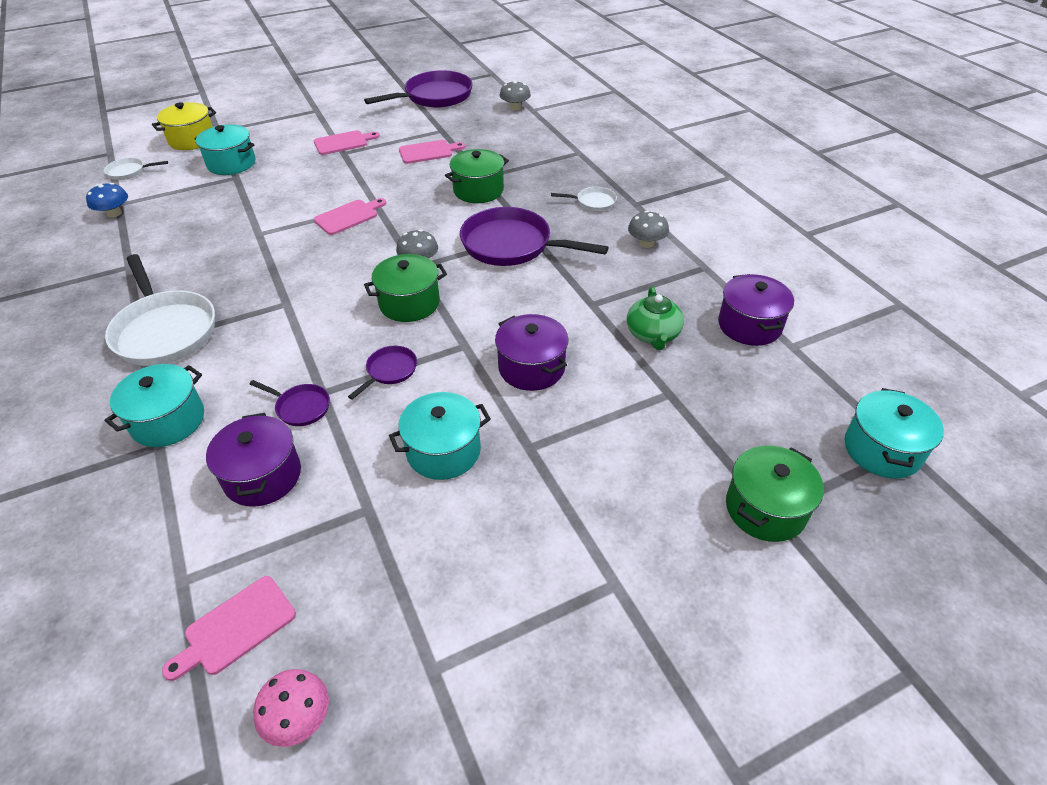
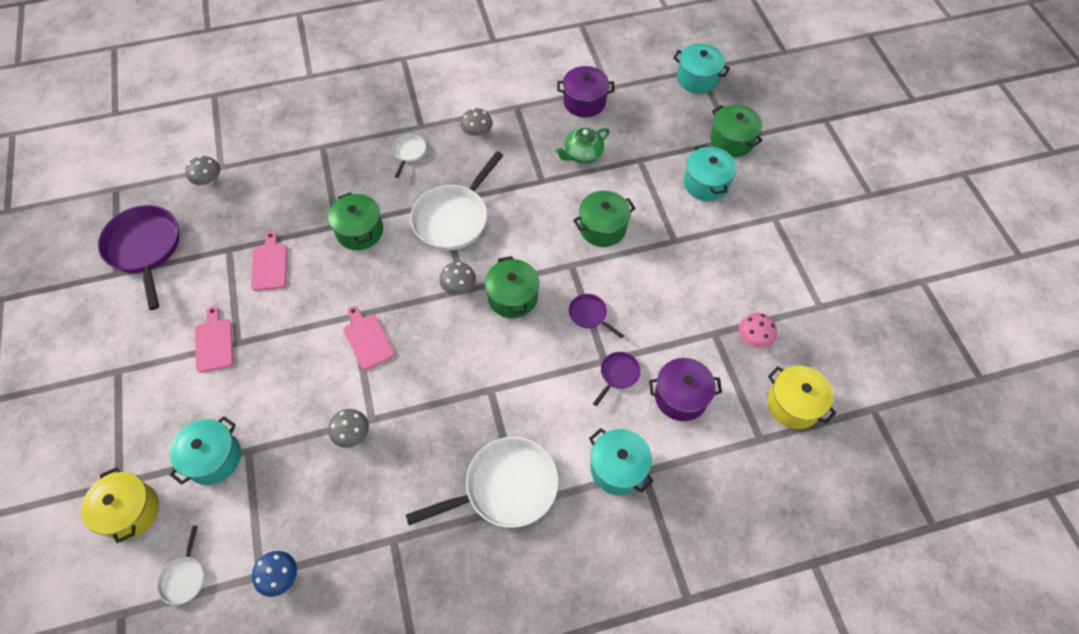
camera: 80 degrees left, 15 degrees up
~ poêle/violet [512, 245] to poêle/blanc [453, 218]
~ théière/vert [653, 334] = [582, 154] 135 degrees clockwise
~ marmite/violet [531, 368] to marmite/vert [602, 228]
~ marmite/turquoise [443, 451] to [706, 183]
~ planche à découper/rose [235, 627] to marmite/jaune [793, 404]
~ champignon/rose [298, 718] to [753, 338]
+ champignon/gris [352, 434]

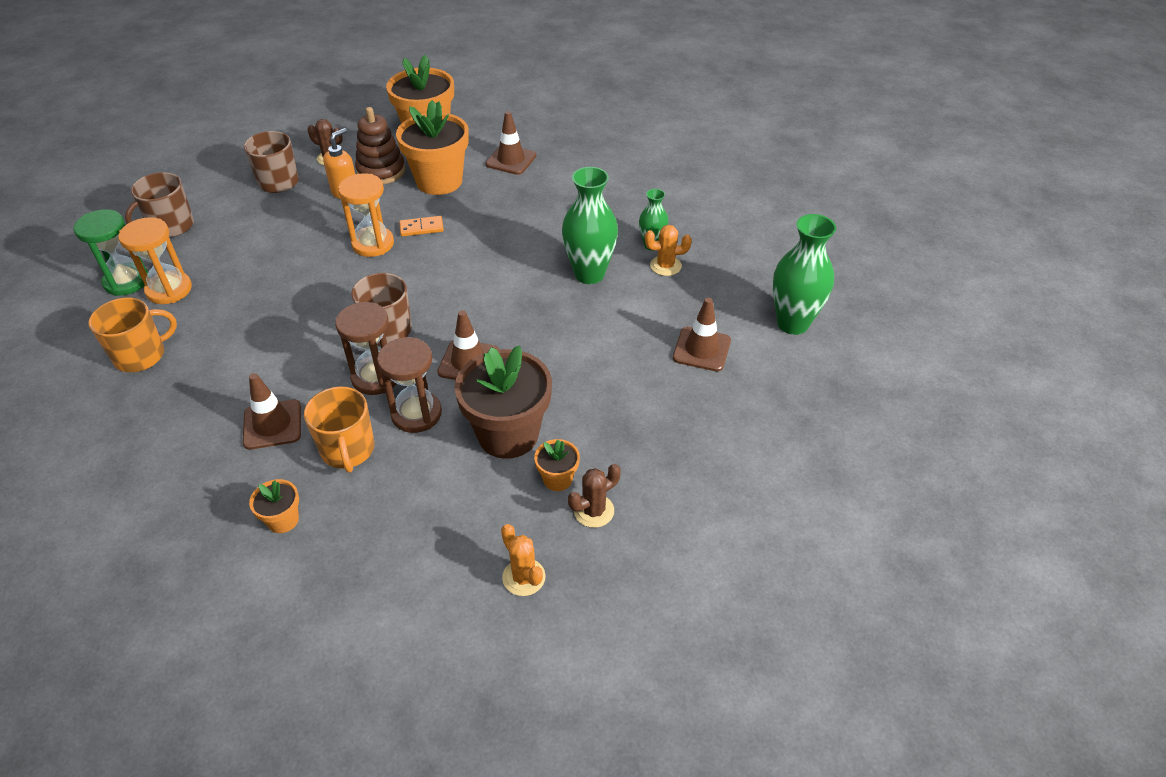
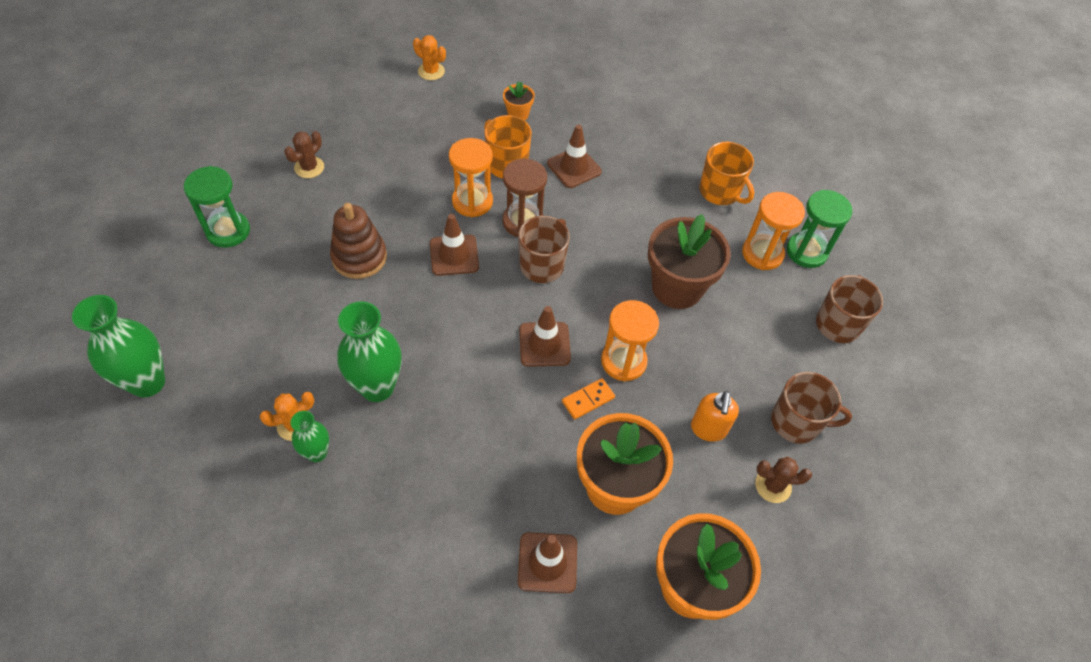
camera: 155 degrees right, 10 degrees up
~ jouet à empiler/marron [381, 171] to [359, 257]
~ tasse/orange [141, 355] = [720, 192] 75 degrees counterclockwise
~ cône de chantier/marron [701, 349] to [544, 344]
~ sablier/marron [416, 414] to sablier/orange [472, 201]
~ pot de fleurs/marron [508, 434] to [677, 287]
- pot de fleurs/orange [557, 479]
~ cactus/orange [524, 577] to [431, 71]
+ sablier/vert [228, 231]

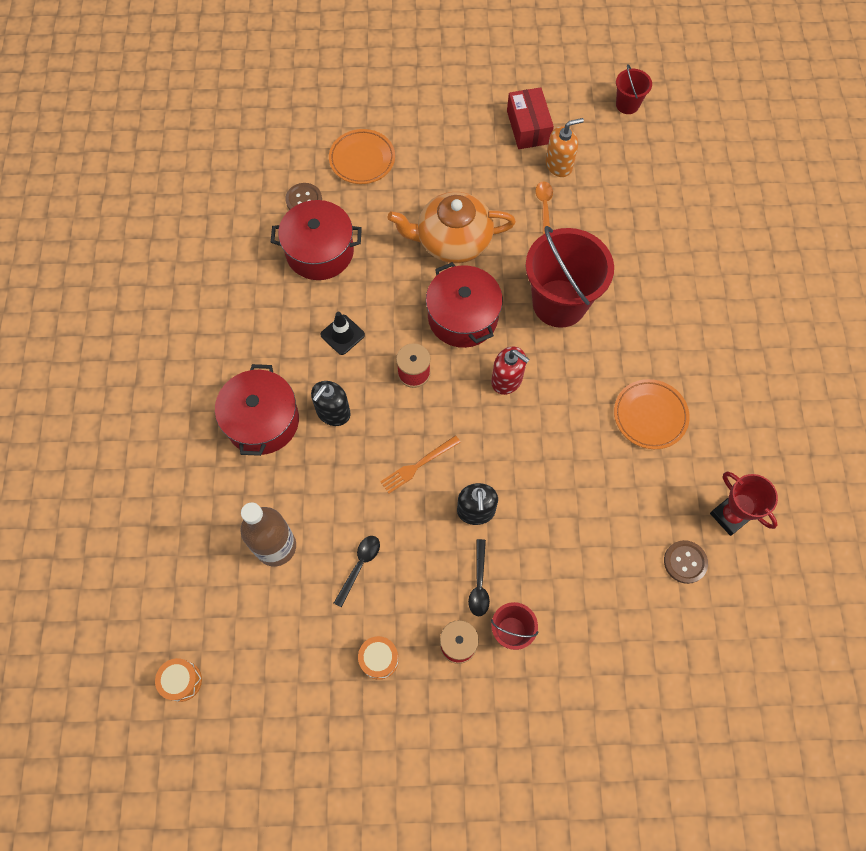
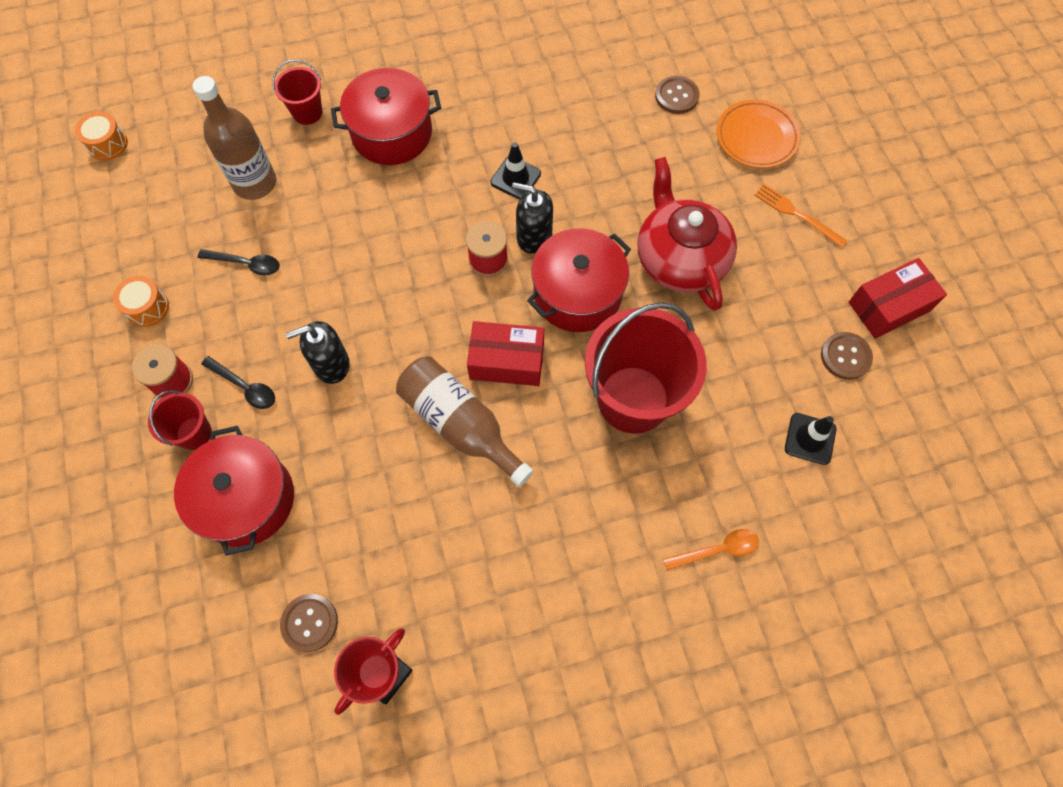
camera: 75 degrees right, 0 degrees up
~ seau/rouge [627, 105] to [307, 112]
~ distributeur de savon/orange [559, 165] to bouton/marron [845, 356]
~ cuillère/orange [544, 207] to [717, 550]
~ théière/orange [452, 240] to théière/rouge [680, 258]
~ marmite/rouge [320, 252] to [246, 499]
~ distributeur de savon/rouge [507, 380] to boîte/rouge [507, 361]
- assiette/orange [650, 416]
~ distributeur de savon/noir [333, 412] to [534, 236]
~ fourchette/orange [418, 465] to [797, 214]
~ cuillère/noir [479, 583] = [245, 387] 135 degrees counterclockwise
+ bouteille/marron [460, 424]
+ cône de chantier/noir [810, 439]

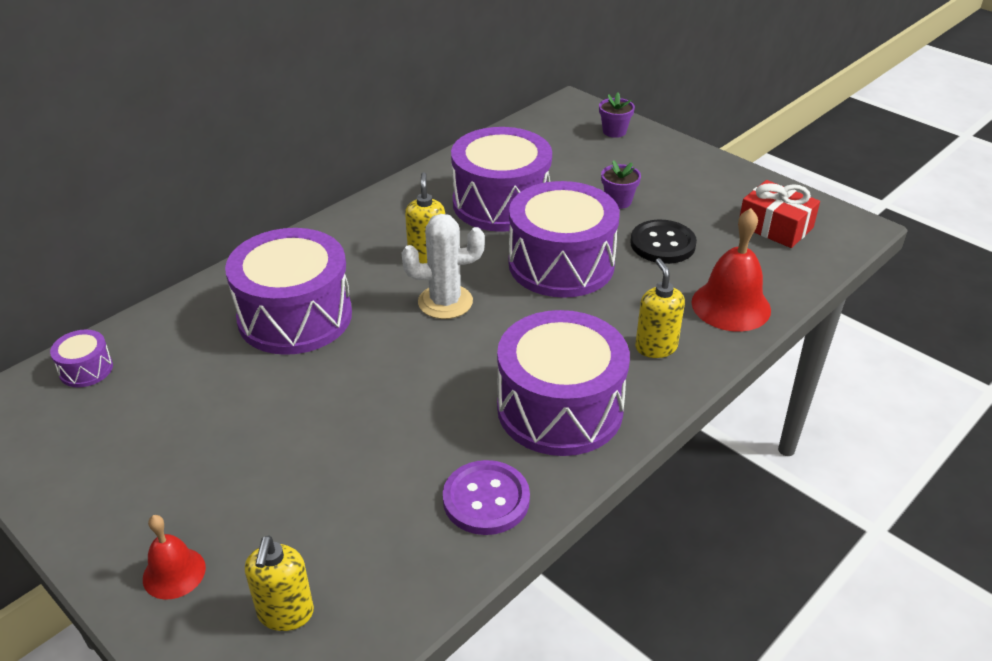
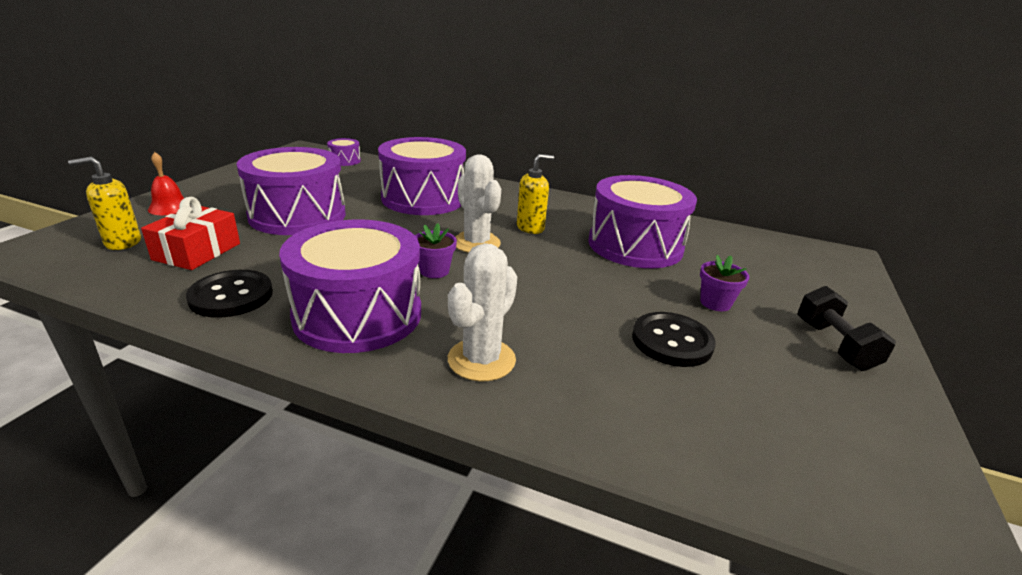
camera: 65 degrees right, 10 degrees down
~ pot de fleurs/violet [614, 131] to [434, 271]
~ cadeau/rouge [775, 227] to [197, 251]
~ tambour/violet [561, 264] to [298, 215]
- cloche/rouge [731, 306]
~ distributeur de savon/jaune [655, 347] to cactus/blanc [481, 360]
~ bouton/violet [486, 499] to bouton/noir [231, 296]
+ haltère/noir [834, 345]

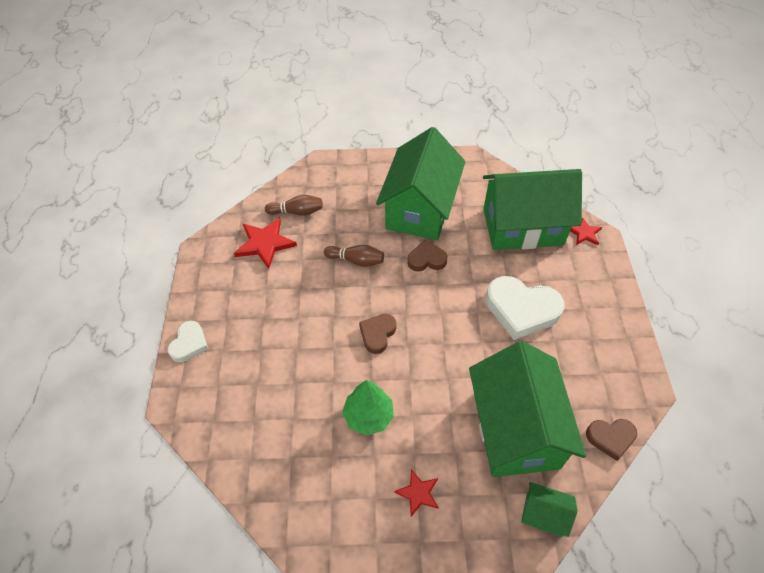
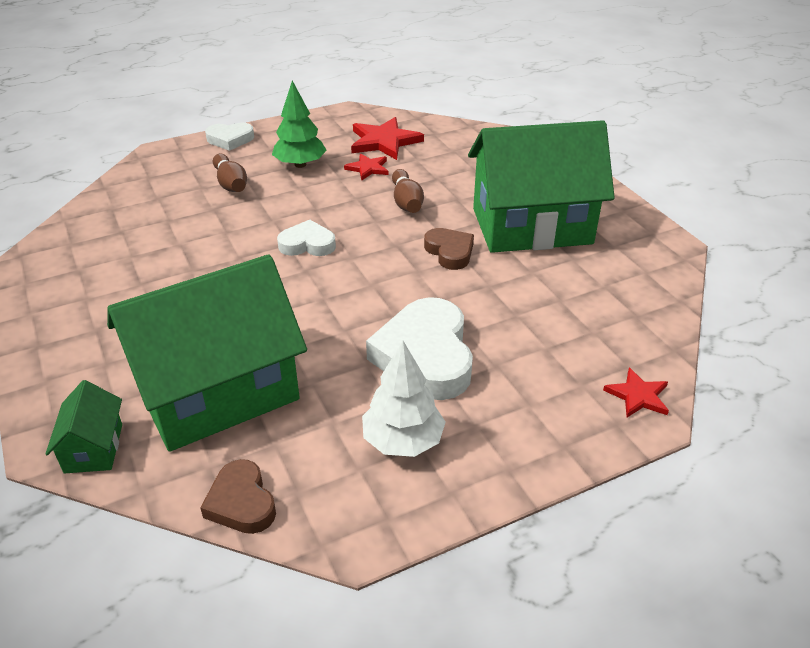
camera: 65 degrees right, 15 degrees down
- maison/vert [522, 227]
~ quille/marron [297, 212] to [231, 184]
~ cœur/marron [377, 334] to cœur/blanc [307, 244]
~ arbre/vert [368, 416] to [300, 164]
~ étoile/rouge [418, 493] to [368, 168]
+ arbre/blanc [403, 441]

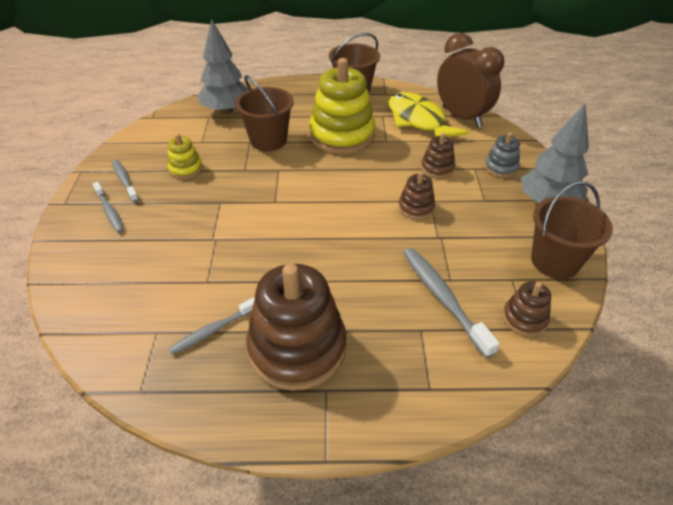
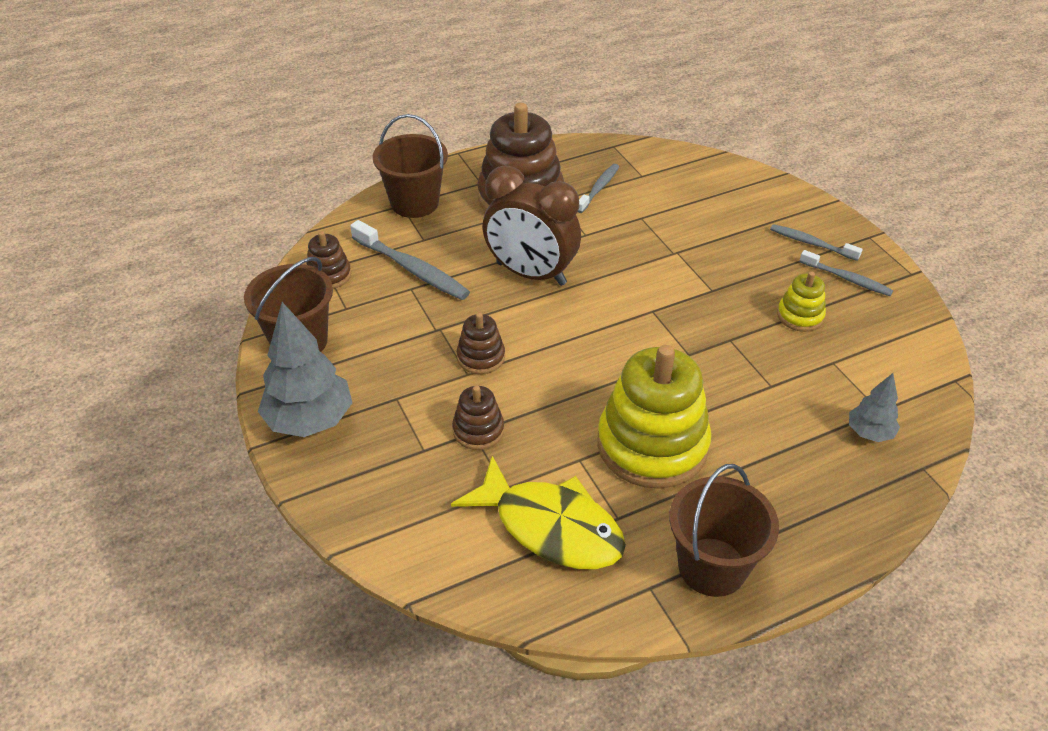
camera: 155 degrees right, 0 degrees up
~ arbre/gris [226, 111] = [869, 433] x0.54
~ réveil/marron [461, 117] to [531, 274]
~ seau/marron [268, 140] to [414, 203]
- jouet à empiler/gris [501, 167]

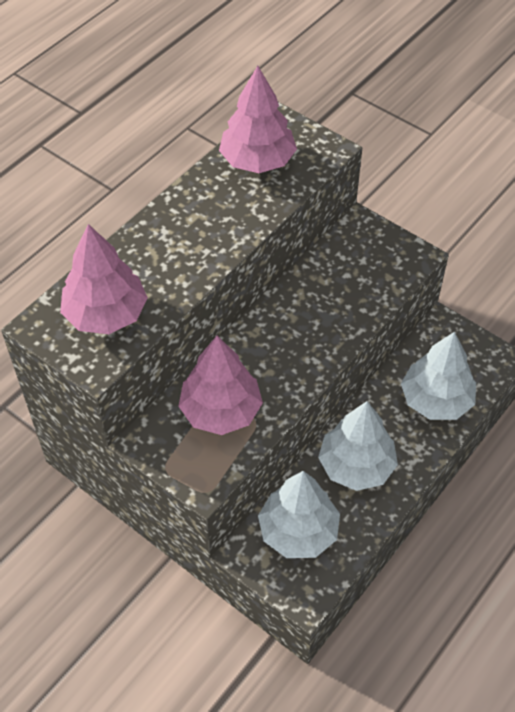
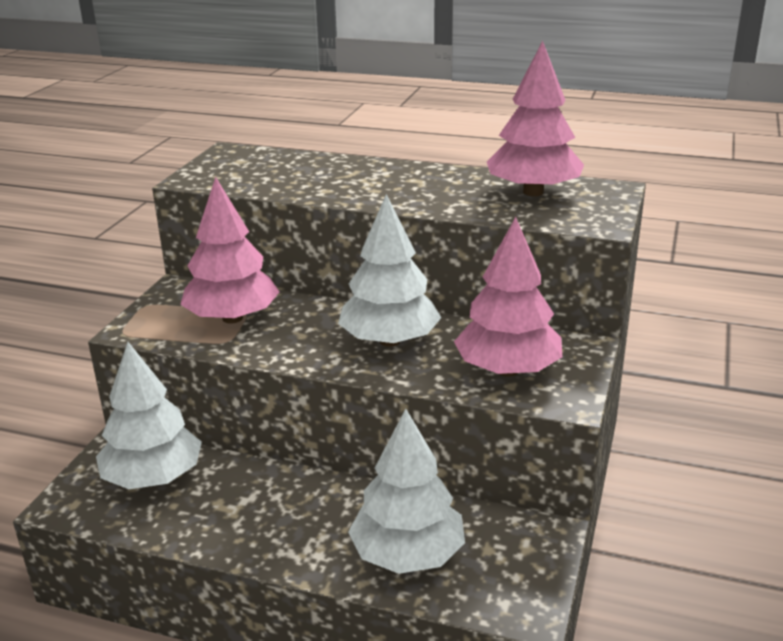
camera: 70 degrees right, 25 degrees down
~ arbre/rose [106, 314] to [508, 370]
~ arbre/blanc [356, 465] to [389, 341]

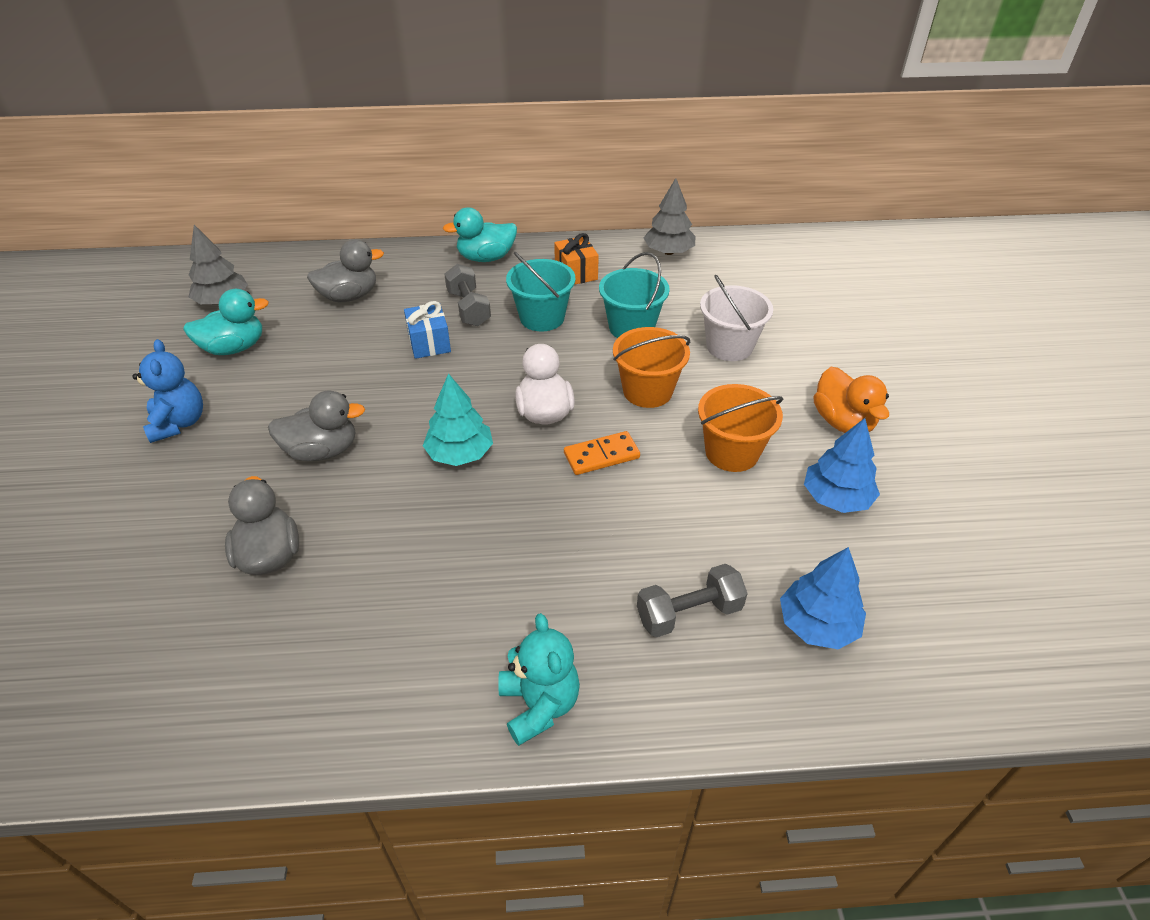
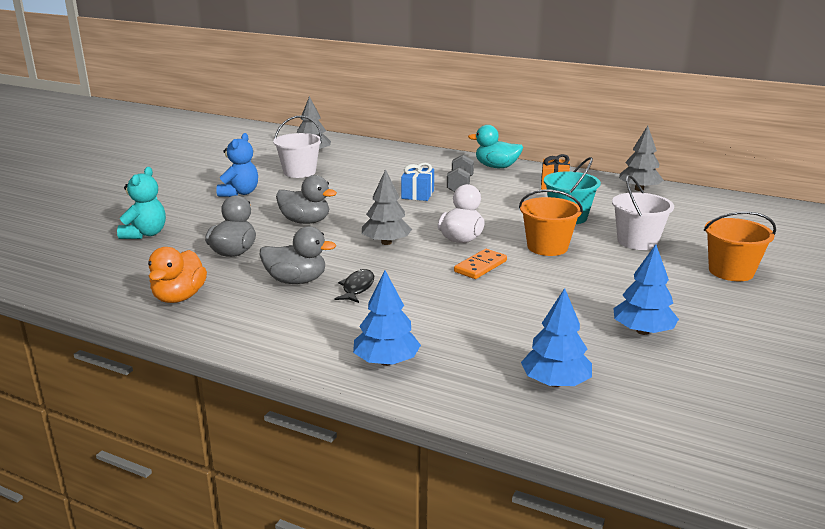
camera: 30 degrees right, 20 degrees down
~ canard/gris [349, 296] to [296, 281]
- seau/turquoise [542, 318]
~ canard/turquoise [234, 348] to seau/blanc [299, 172]
~ canard/orange [843, 422] to [179, 297]
~ arbre/turquoise [460, 454] to arbre/gris [386, 242]
~ seau/orange [732, 452] to [731, 271]
~ domino/orange [601, 455] = [480, 266] 60 degrees counterclockwise
- haltère/gris [689, 613]
~ ours en peluche/turquoise [539, 705] to [145, 234]
+ poisson/noir [357, 288]
+ arbre/bleu [386, 361]

